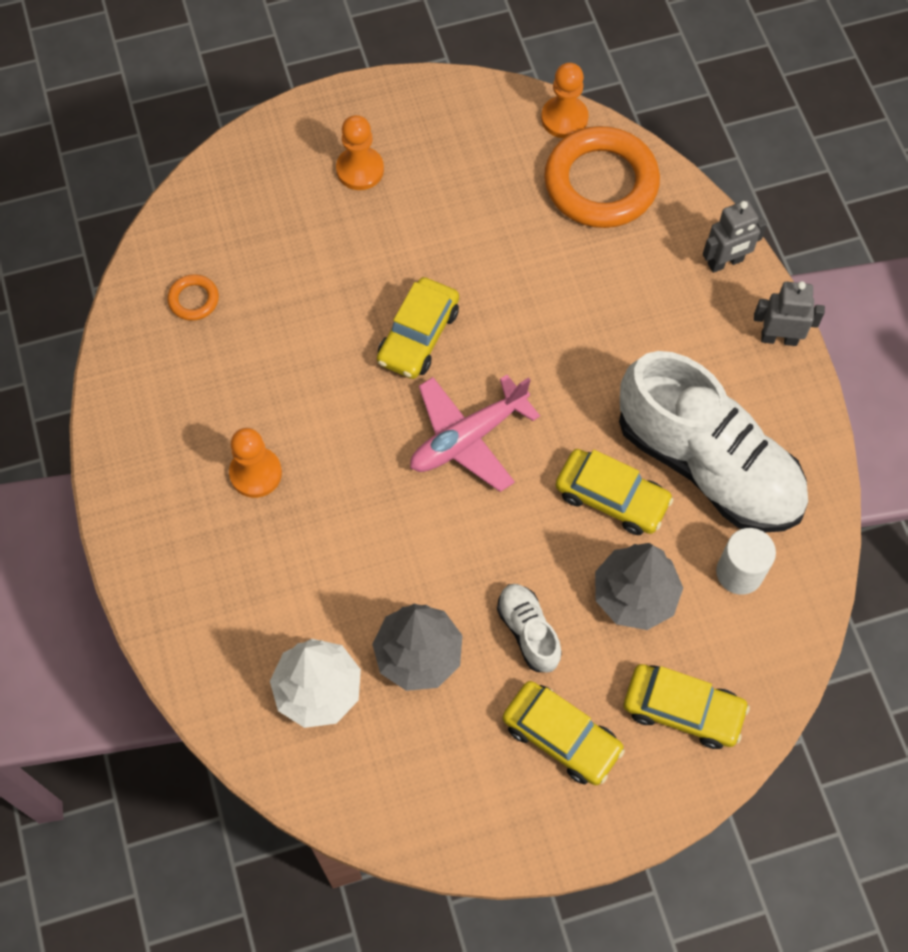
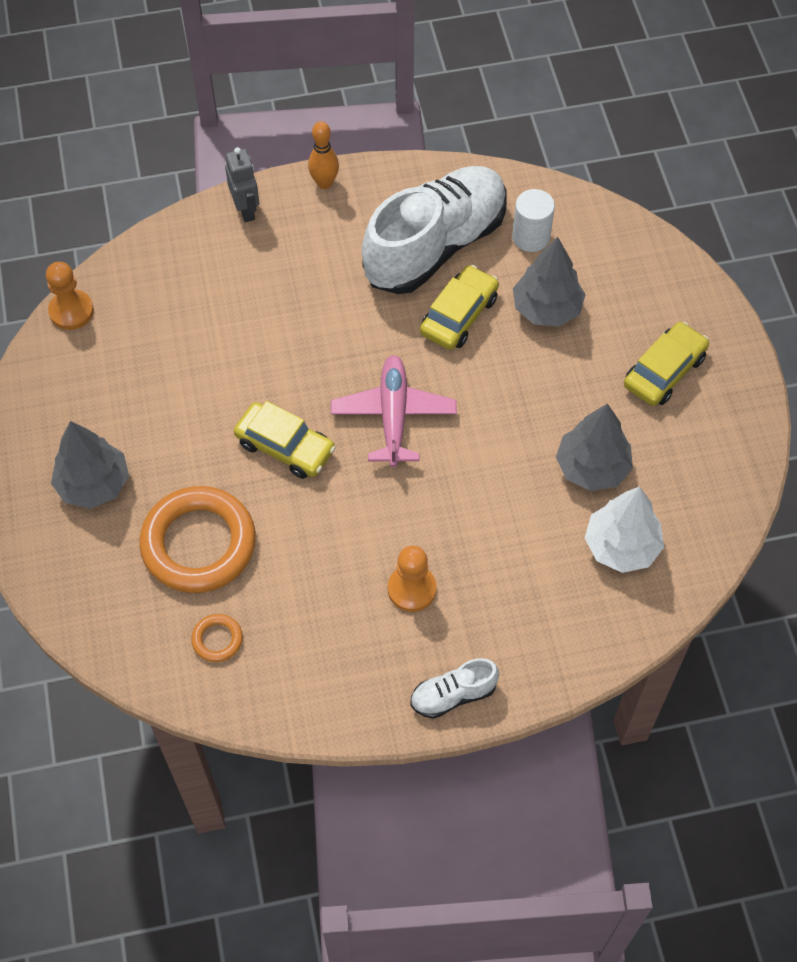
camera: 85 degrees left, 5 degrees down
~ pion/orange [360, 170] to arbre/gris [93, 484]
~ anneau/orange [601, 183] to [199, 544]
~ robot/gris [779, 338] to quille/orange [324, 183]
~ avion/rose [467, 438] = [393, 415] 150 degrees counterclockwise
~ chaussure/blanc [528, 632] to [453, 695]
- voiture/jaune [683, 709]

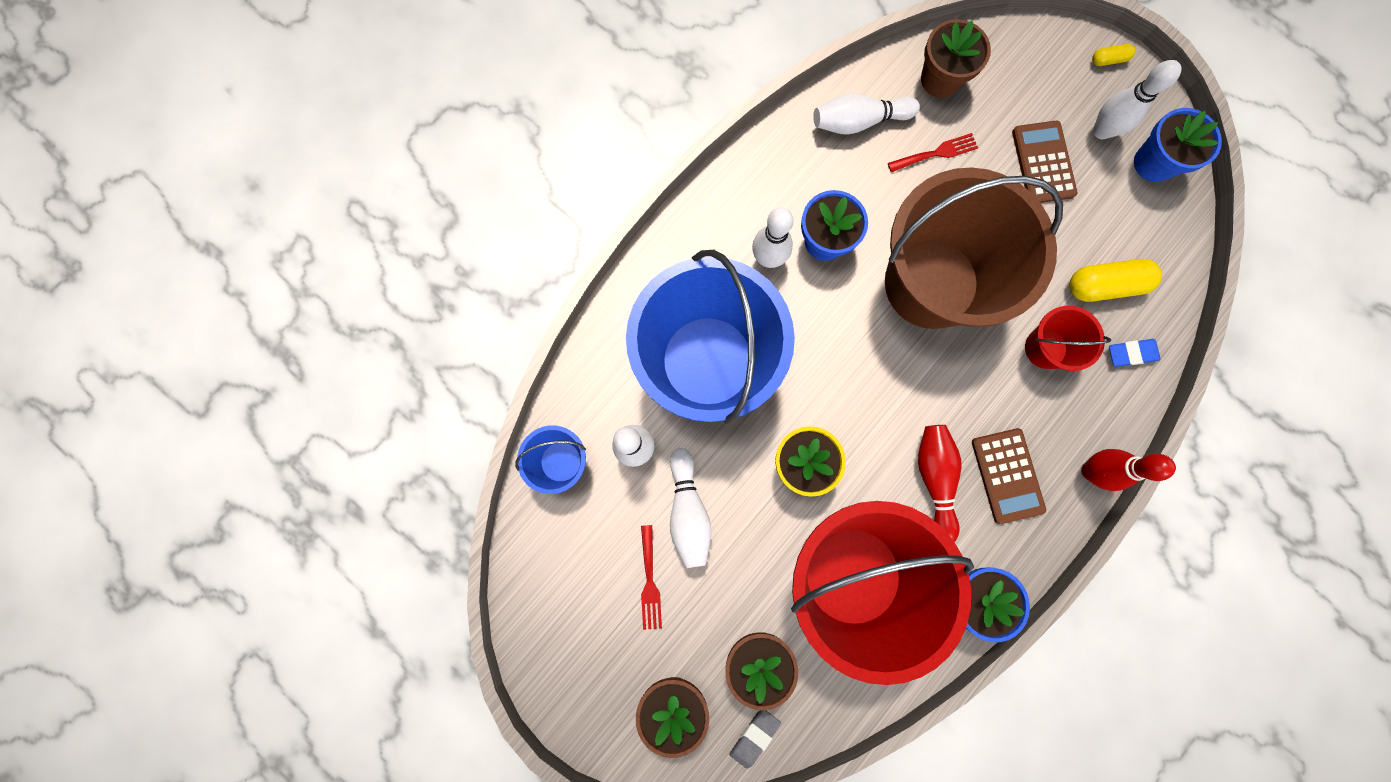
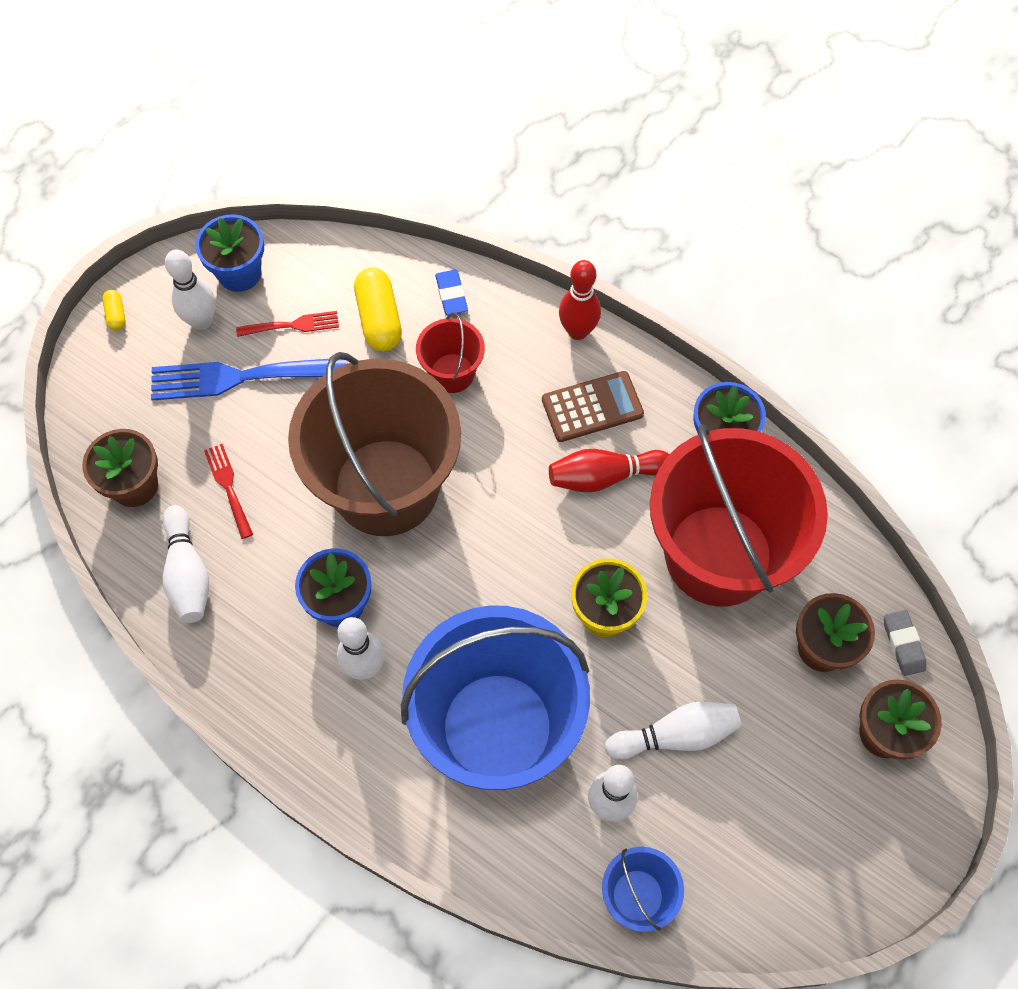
camera: 95 degrees left, 15 degrees down
~ calculatrice/marron [1043, 163] to fourchette/bleu [240, 377]
~ fourchette/rouge [650, 582] to [293, 325]
~ gomme/gris [754, 736] = [903, 644] 45 degrees clockwise

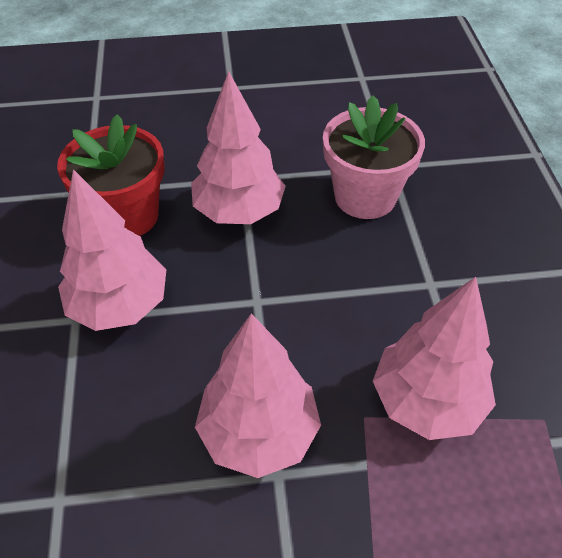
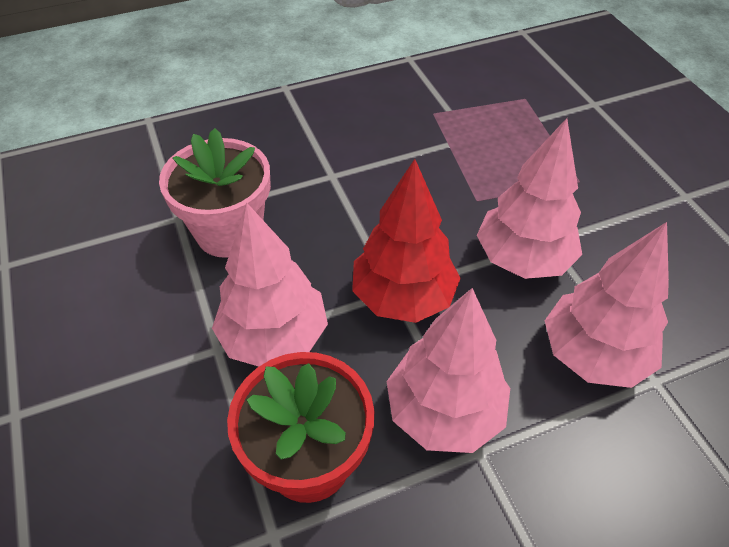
camera: 105 degrees left, 0 degrees up
~ arbre/rose [426, 401] to [593, 355]
+ arbre/rouge [403, 297]

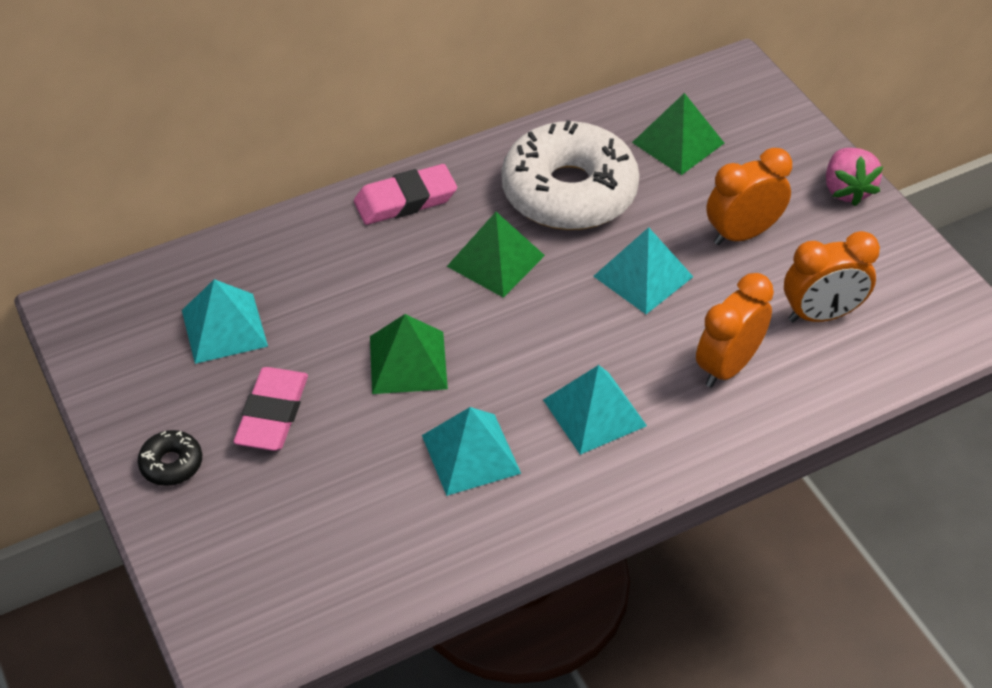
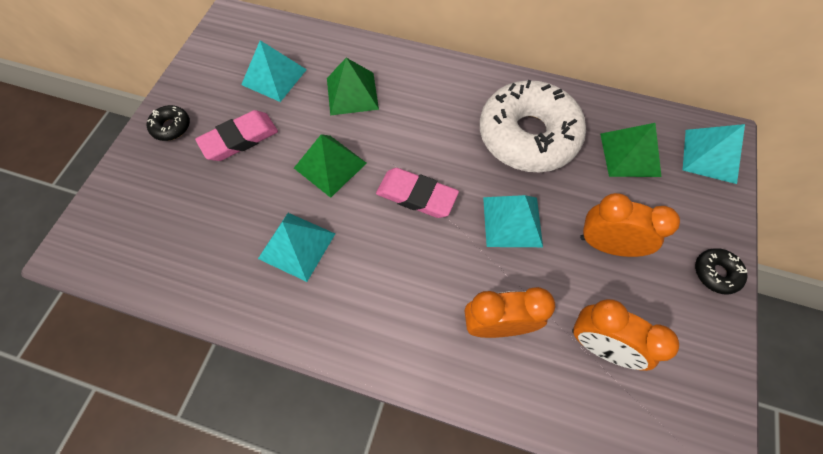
camera: 45 degrees right, 15 degrees up
~ fraise/rose [846, 190] to beignet/noir [715, 273]
~ gomme/rose [405, 200] to [416, 196]
~ pyramide/vert [495, 260] to [352, 93]
~ pyramide/turquoise [594, 412] to [710, 156]

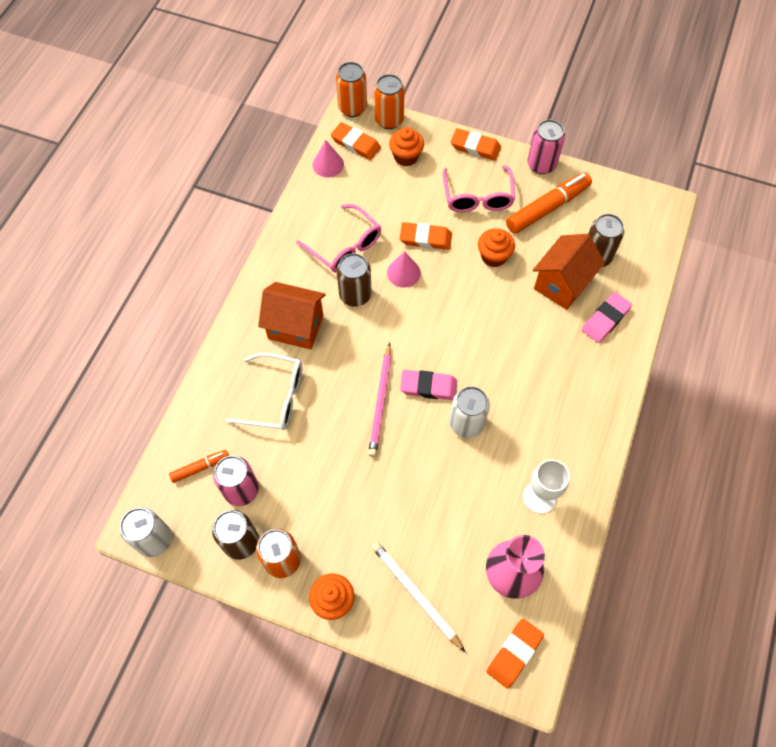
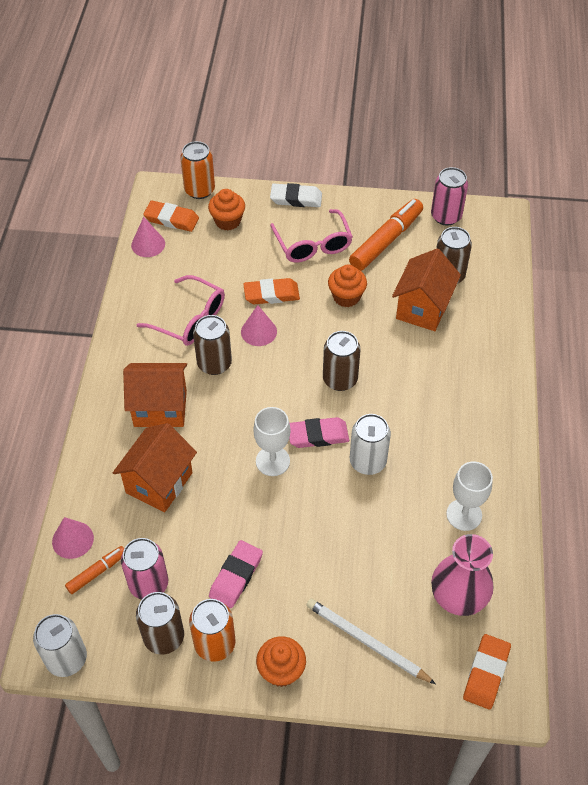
camera: 15 degrees left, 10 degrees down
- canette/orange [352, 108]
~ canette/rose [541, 164] to [446, 216]
~ gomme/orange [475, 147] to gomme/blanc [296, 198]
~ gomme/rose [605, 319] to [236, 576]
~ crayon/rose [381, 401] to verre à pied/blanc [272, 461]
~ lunettes/blanc [275, 397] to maison/orange [159, 483]
+ canette/marron [340, 379]
+ cône/rose [72, 539]

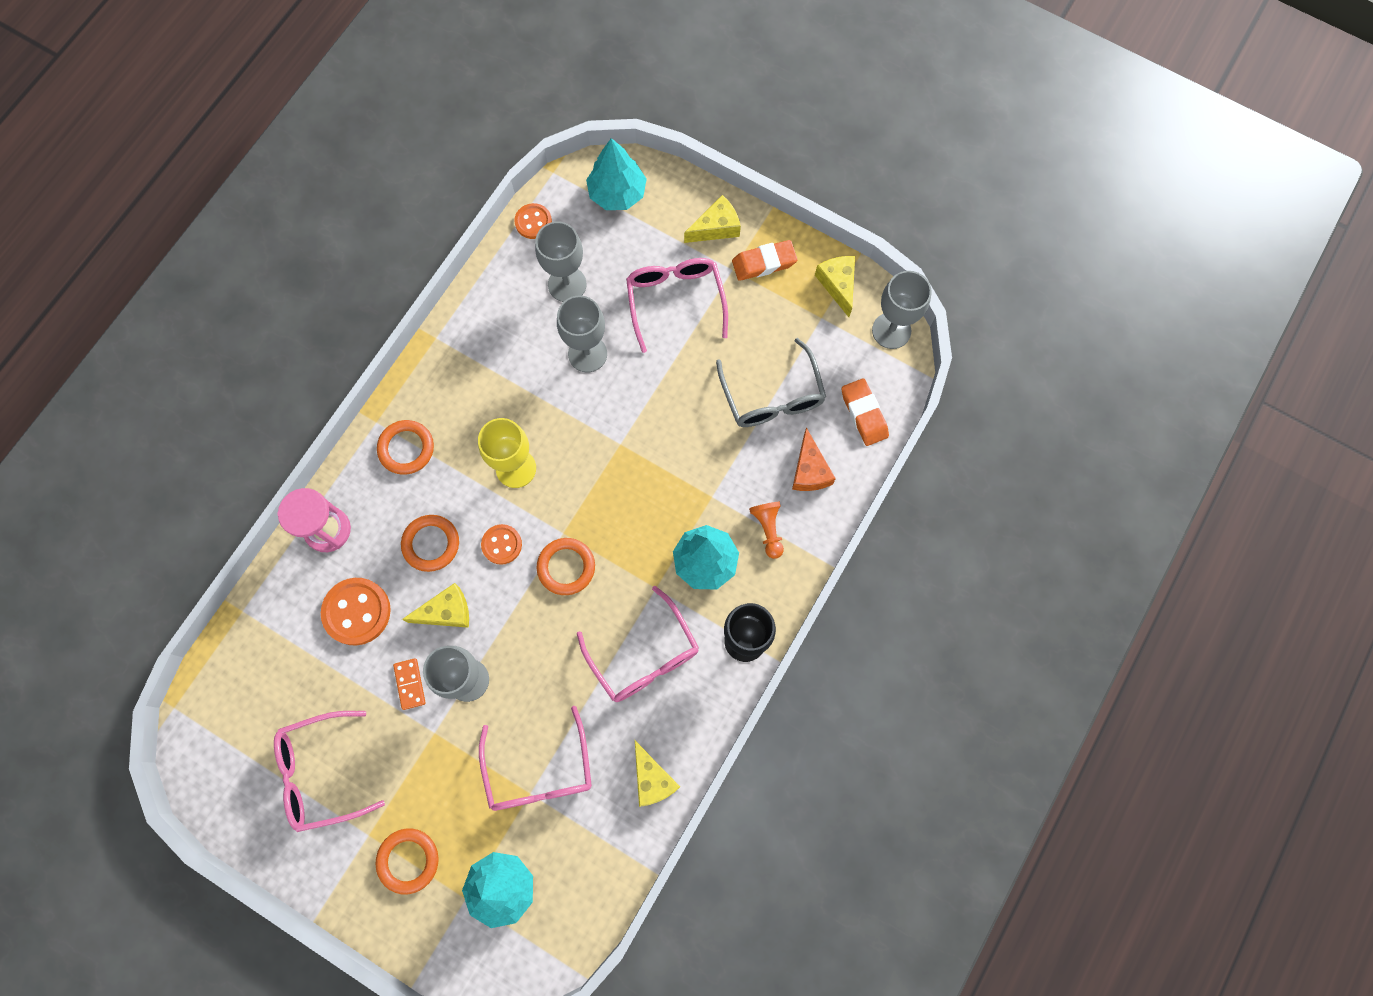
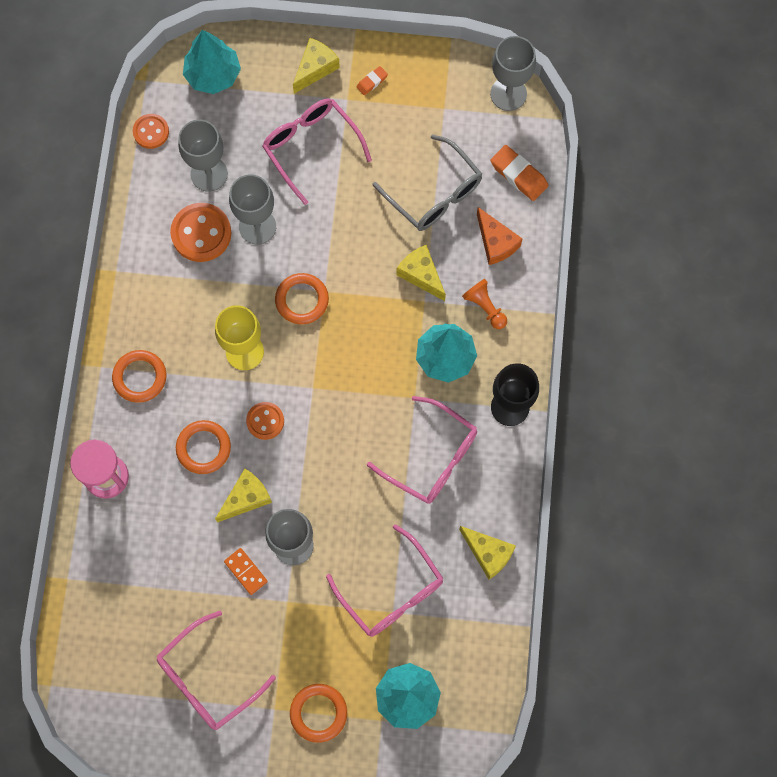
camera: 25 degrees left, 0 degrees up
~ gomme/orange [764, 263] = [372, 82] x0.54
~ fromage/jaune [838, 285] to [421, 275]
~ anneau/orange [566, 567] to [302, 300]
~ bouton/orange [357, 612] to [201, 233]

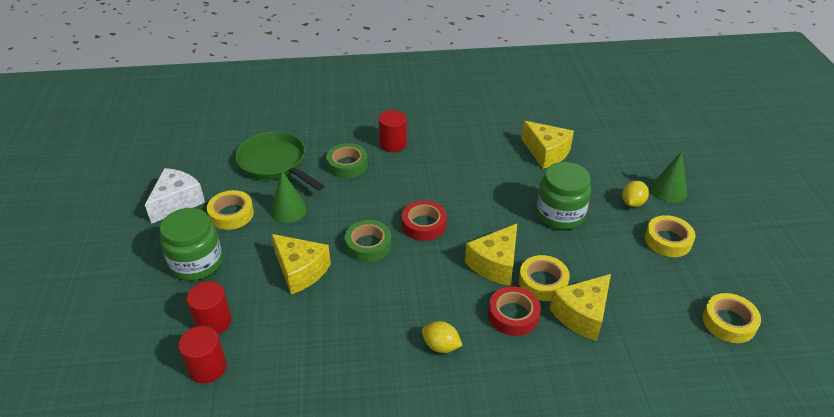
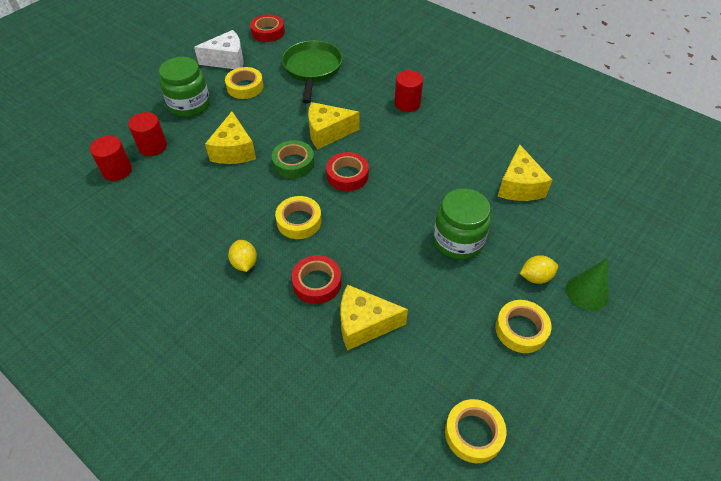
camera: 45 degrees right, 10 degrees up
- ruban adhésif/vert [347, 165]
- cône/vert [288, 210]
~ fromage/jaune [495, 264] to [327, 133]
~ ruban adhésif/jaune [543, 282] to [299, 221]
+ ruban adhésif/rouge [268, 32]

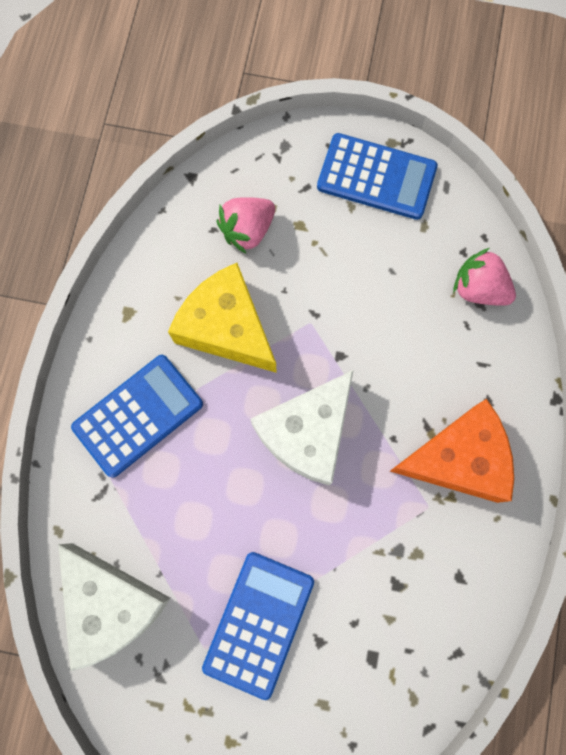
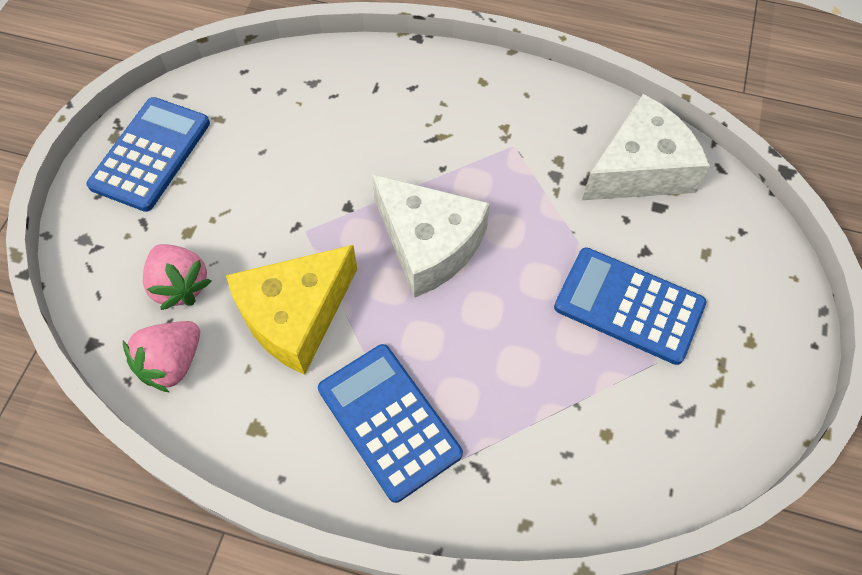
camera: 85 degrees left, 15 degrees down
~ fraise/rose [478, 289] to [172, 363]
- fromage/orange [458, 458]
~ fromage/blanc [111, 604] to [640, 169]

